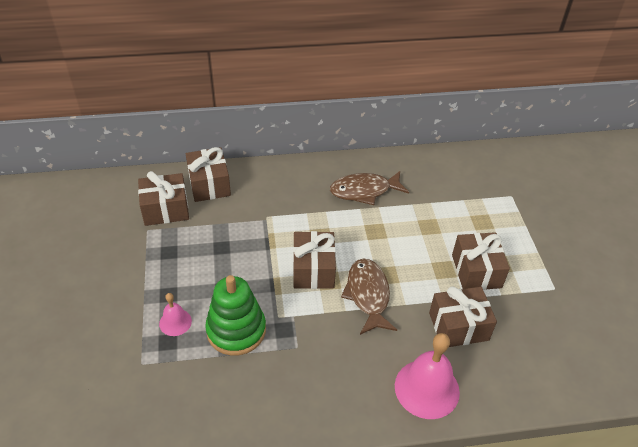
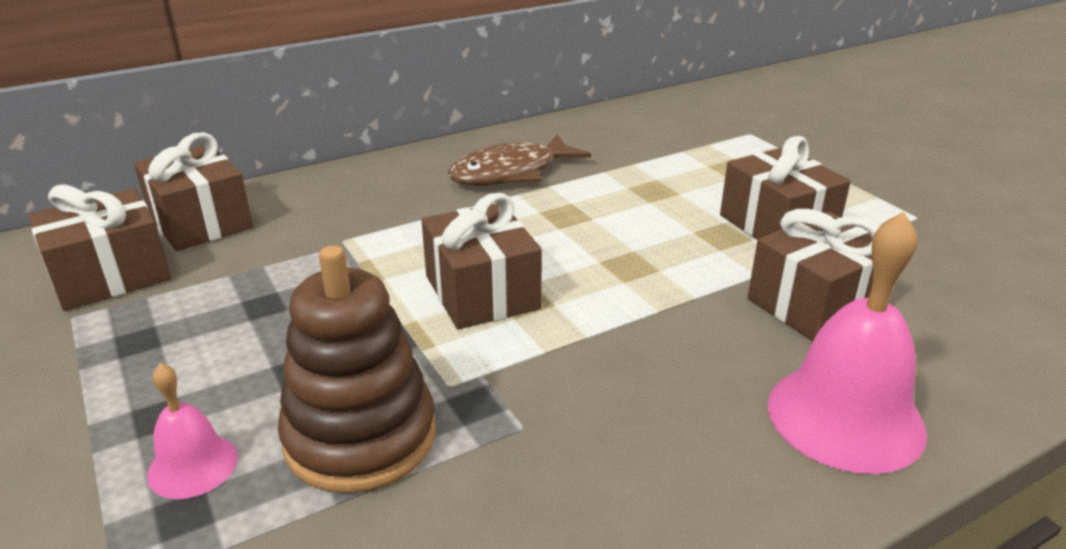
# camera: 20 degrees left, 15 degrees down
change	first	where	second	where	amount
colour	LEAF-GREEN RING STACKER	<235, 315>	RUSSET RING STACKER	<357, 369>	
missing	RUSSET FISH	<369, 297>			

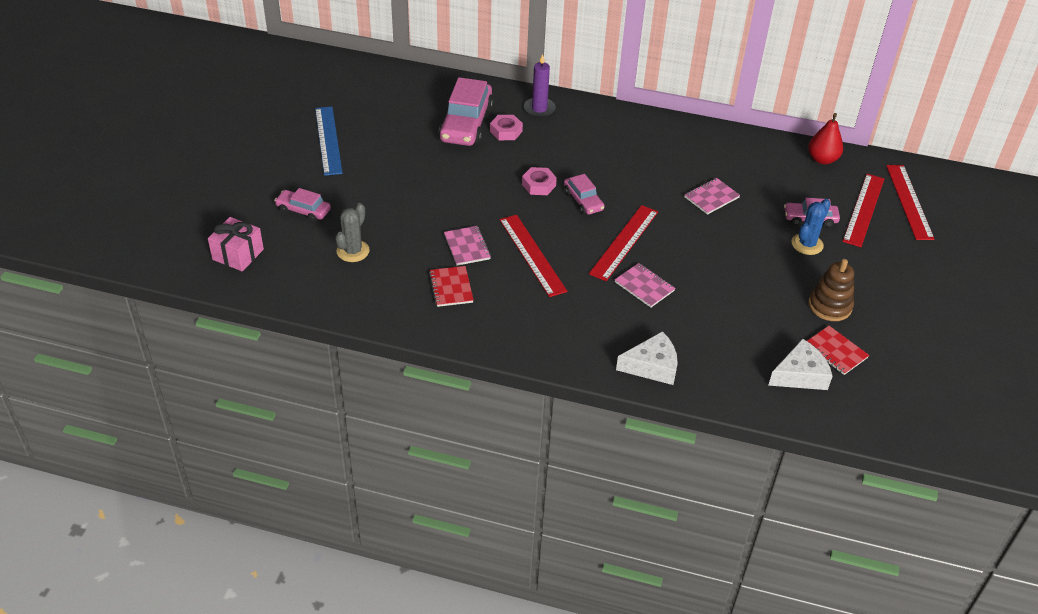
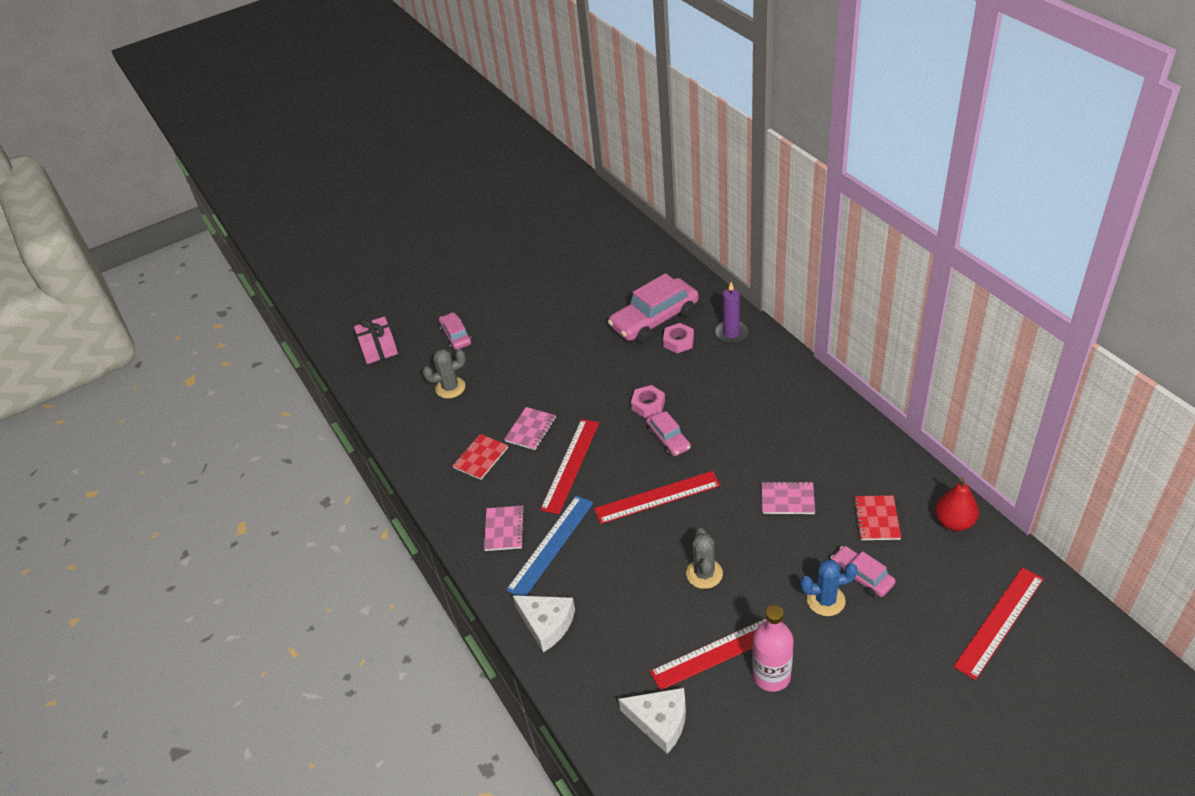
# camera: 50 degrees right, 0 degrees up
change	first	where	second	where	amount
relocated	COBALT MEASURING STICK	<329, 141>		<550, 545>	
spun	ROSY CAR	<584, 194>		<668, 433>	45 degrees counterclockwise
relocated	ROSY NOTEBOOK	<645, 285>		<504, 528>	
relocated	SCARLET NOTEBOOK	<838, 350>		<877, 517>	
exchanged	RUSSET RING STACKER	<831, 290>	ROSY DRINK BOTTLE	<772, 648>	
relocated	SCARLET MEASURING STICK	<863, 210>		<716, 655>	
appeared			GREY PRICKLY PLANT	<704, 558>	

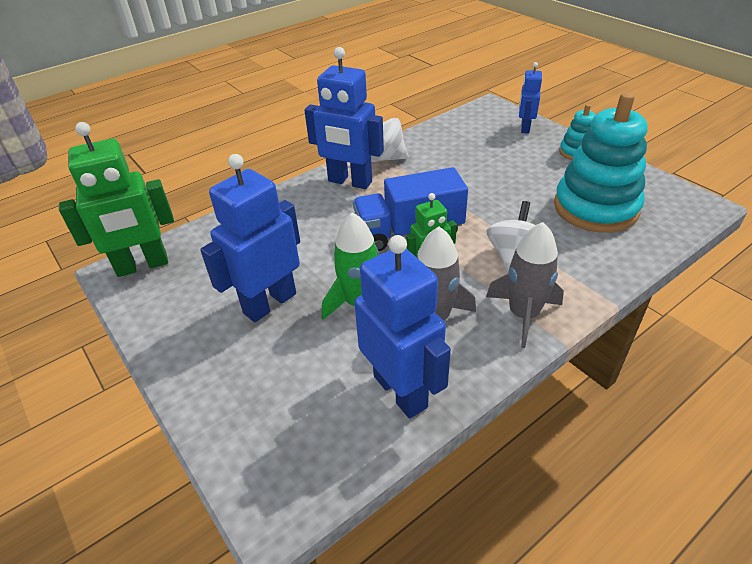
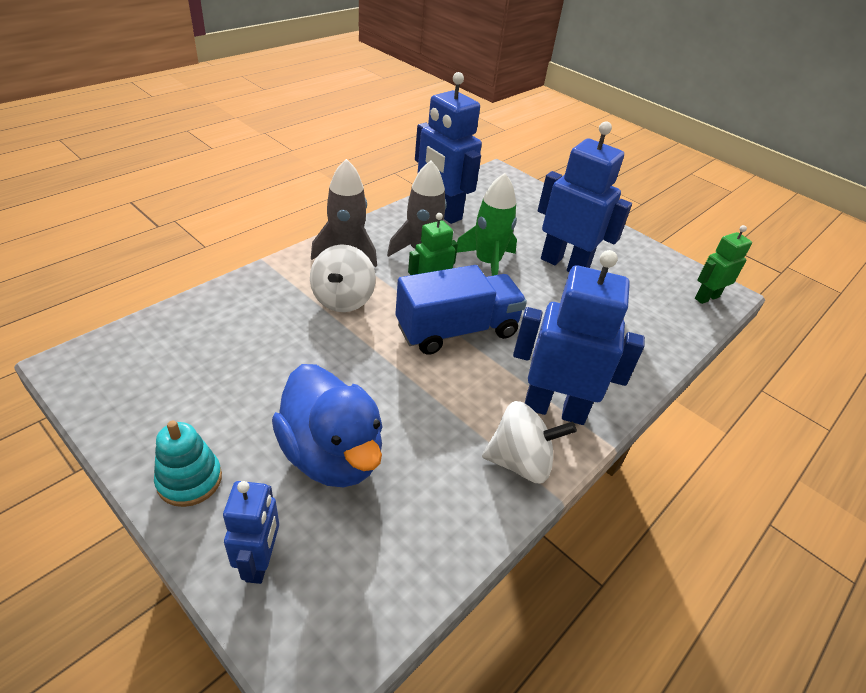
# camera: 165 degrees right, 0 degrees up
change	first	where	second	where	amount
size	LEAF-GREEN TOY ROBOT	<116, 199>		<723, 264>	x0.56
spun	COBALT TOY ROBOT	<250, 238>		<585, 196>	90 degrees counterclockwise
missing	TURQUOISE RING STACKER	<601, 163>			
appeared			COBALT RUBBER DUCK	<327, 425>	

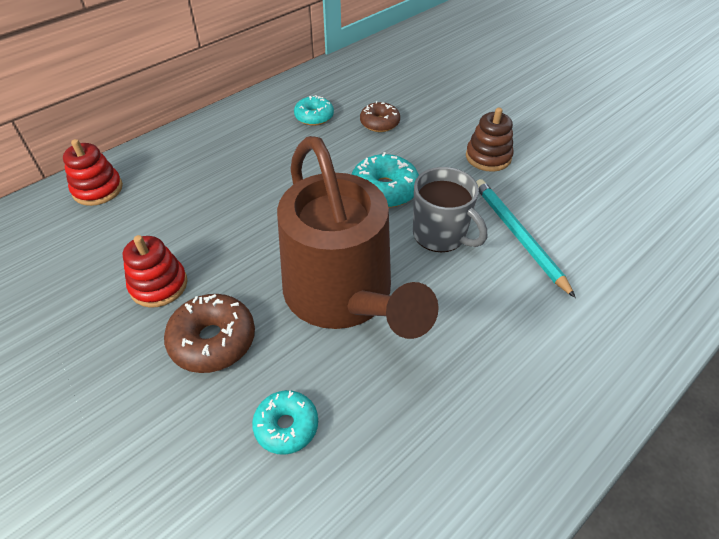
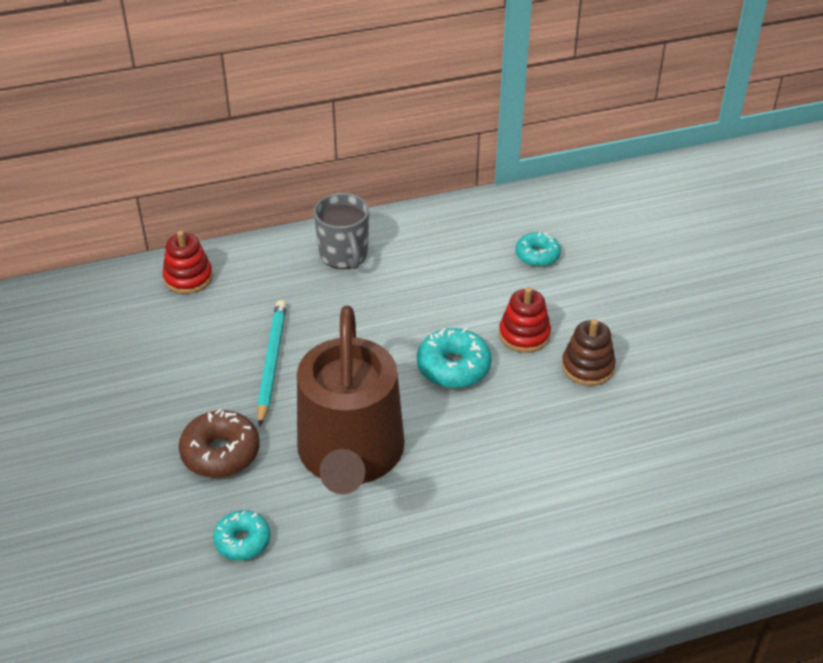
# camera: 25 degrees right, 5 degrees down
change	first	where	second	where	amount
relocated	SCARLET RING STACKER	<155, 271>		<525, 320>	
relocated	TURQUOISE GLAZED DONUT	<314, 110>		<538, 249>	
missing	RUSSET GLAZED DONUT	<380, 116>			
relocated	GREY COFFEE MUG	<450, 209>		<341, 231>	
relocated	TURQUOISE LEAD PENCIL	<526, 238>		<272, 363>	

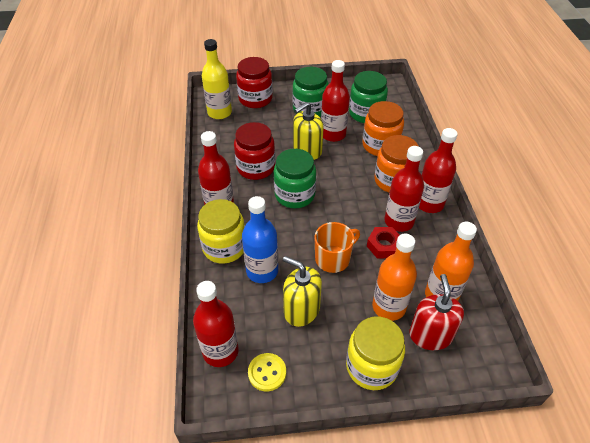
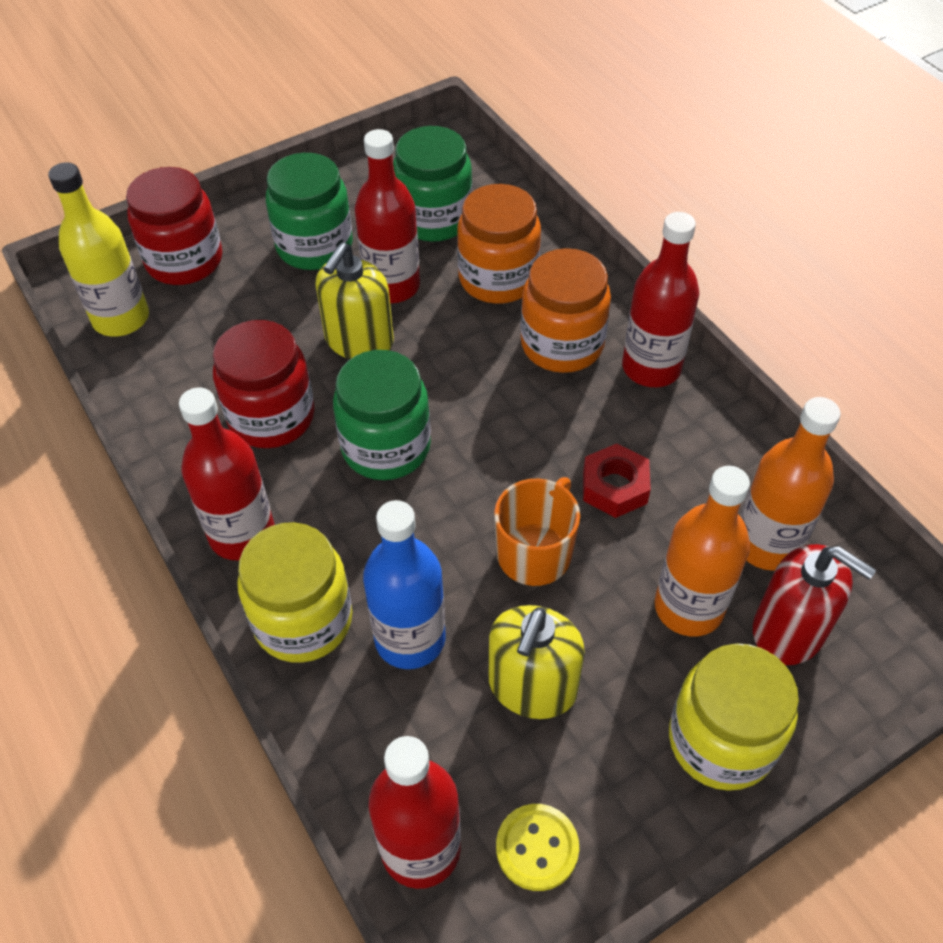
# camera: 25 degrees left, 5 degrees up
change	first	where	second	where	amount
spun	YELLOW PUMP BOTTLE	<302, 291>		<537, 662>	75 degrees counterclockwise
missing	SCARLET DRINK BOTTLE	<404, 189>			
spun	SCARLET PUMP BOTTLE	<436, 312>		<814, 604>	150 degrees clockwise

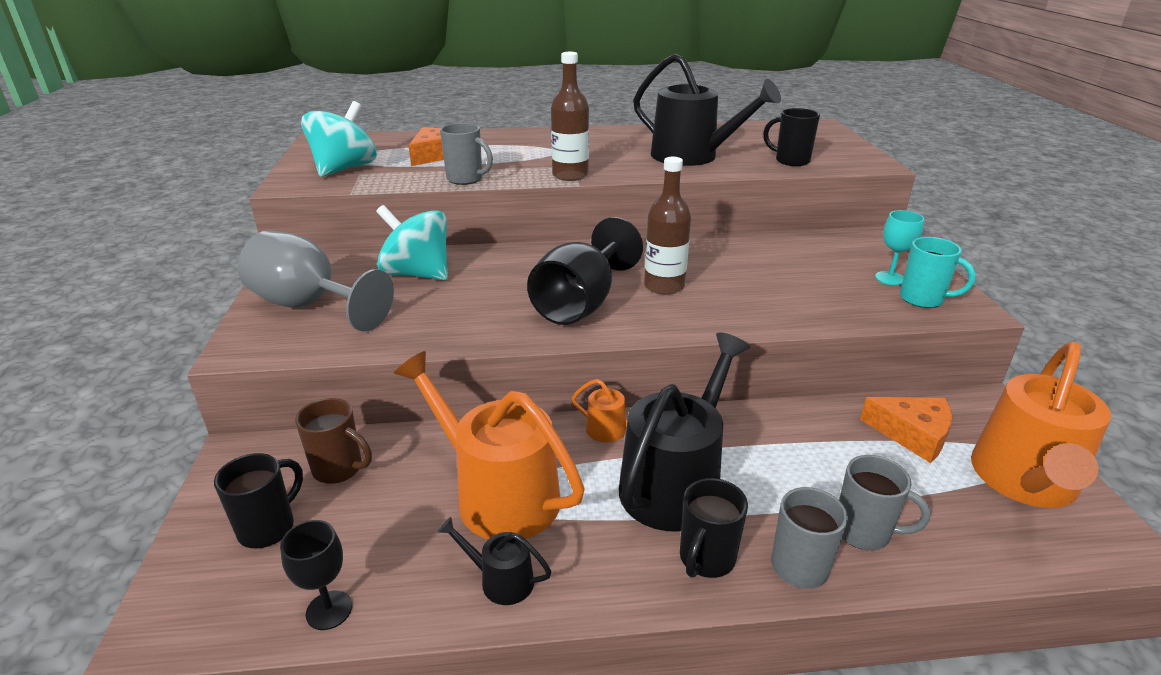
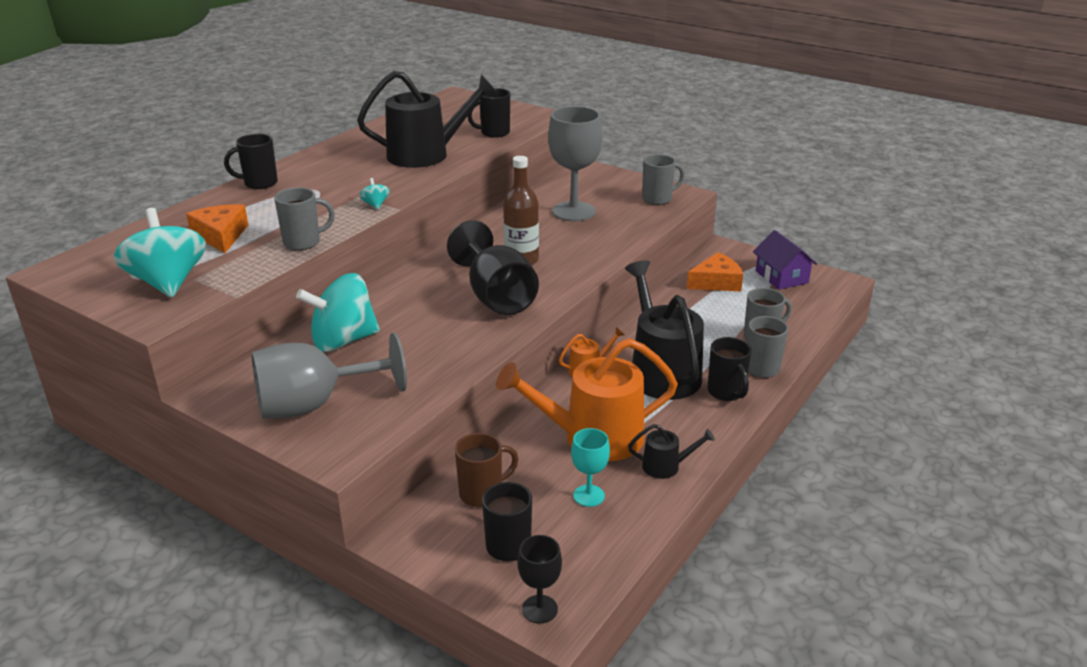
# camera: 50 degrees left, 0 degrees up
change	first	where	second	where	amount
relocated	EBONY GOBLET	<316, 575>		<539, 579>	
spun	EBONY WATERING POT	<494, 561>		<671, 451>	150 degrees counterclockwise
exchanged	RUSSET DRINK BOTTLE	<570, 116>	TURQUOISE SPINNING TOP	<374, 193>	
relocated	TURQUOISE GOBLET	<899, 247>		<590, 467>	
colour	TURQUOISE COFFEE MUG	<938, 272>	GREY COFFEE MUG	<663, 179>	
exchanged	BRIGHT ORANGE WATERING POT	<1041, 425>	PURPLE COTTAGE	<785, 260>	
appeared			EBONY COFFEE MUG	<251, 161>	
appeared			GREY GOBLET	<575, 163>	

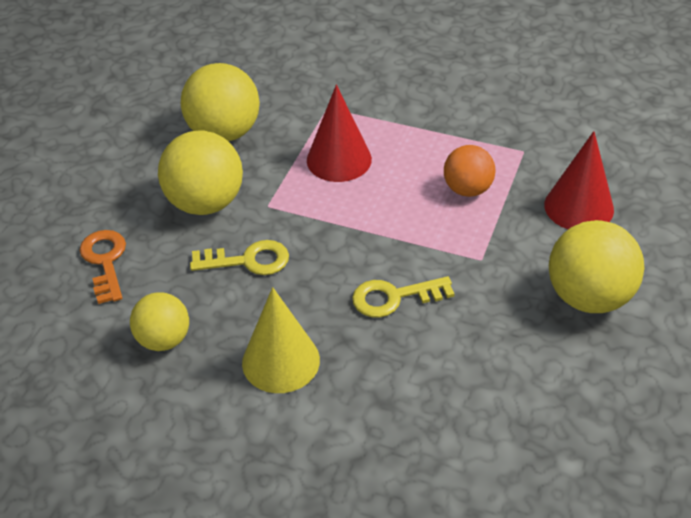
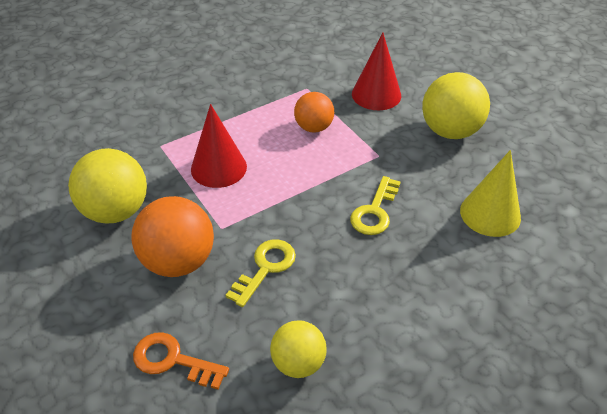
# camera: 55 degrees left, 0 degrees up
change	first	where	second	where	amount
colour	YELLOW SPHERE	<200, 172>	BRIGHT ORANGE SPHERE	<173, 236>	
relocated	YELLOW CONE	<281, 340>		<490, 193>	

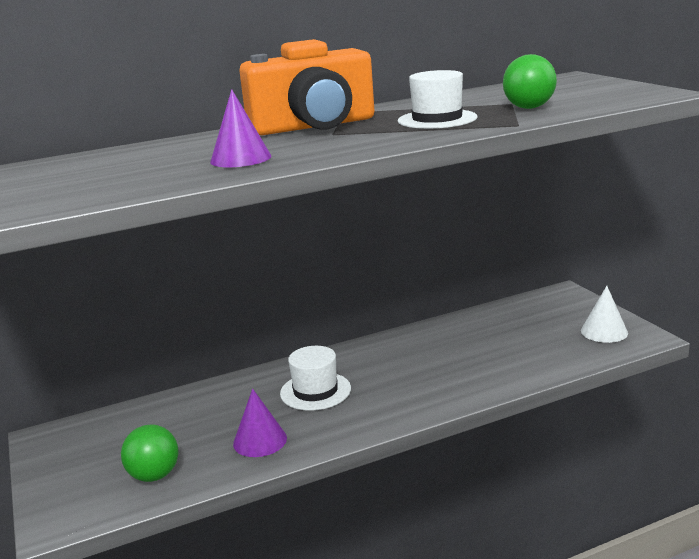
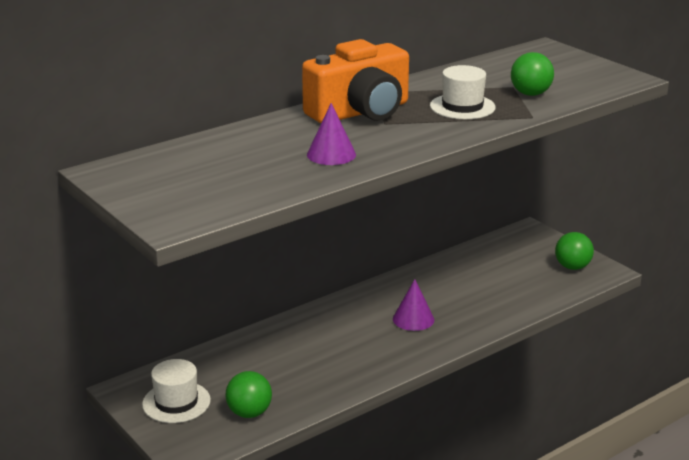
# camera: 15 degrees left, 5 degrees up
change	first	where	second	where	amount
relocated	PURPLE CONE	<260, 423>		<413, 305>	
relocated	WHITE HAT	<315, 378>		<176, 391>	
exchanged	WHITE CONE	<604, 314>	LEAF-GREEN SPHERE	<574, 251>	

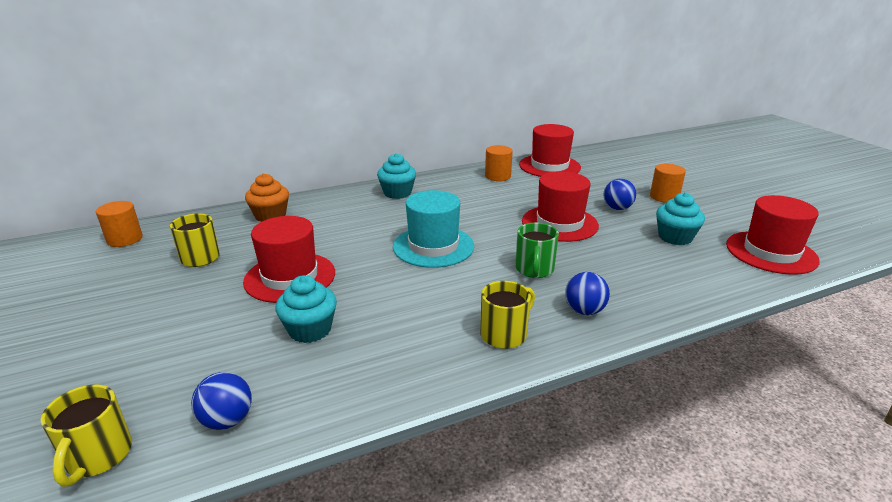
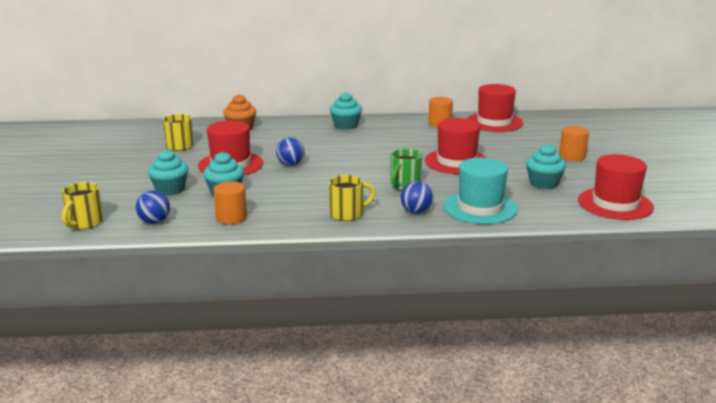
# camera: 20 degrees right, 5 degrees down
change	first	where	second	where	amount
relocated	BRIGHT ORANGE CYLINDER SHAPE	<119, 224>		<230, 202>	
relocated	TURQUOISE HAT	<433, 229>		<481, 191>	
relocated	COBALT SPHERE	<619, 194>		<290, 151>	
appeared			TURQUOISE FAIRY CAKE	<168, 172>	

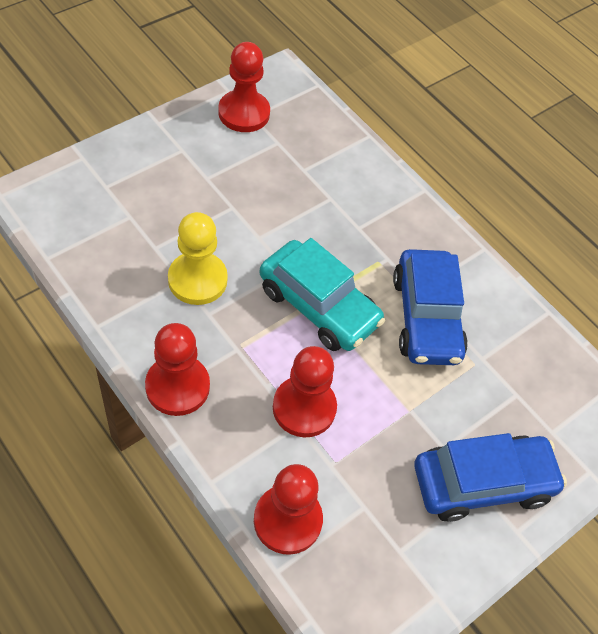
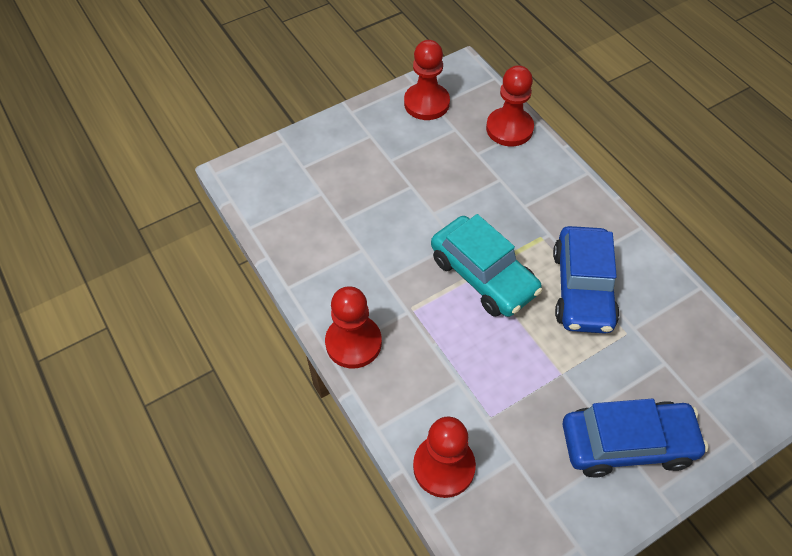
# camera: 15 degrees right, 0 degrees up
change	first	where	second	where	amount
missing	YELLOW PAWN	<198, 258>			
relocated	SCARLET PAWN	<305, 391>		<510, 105>	

